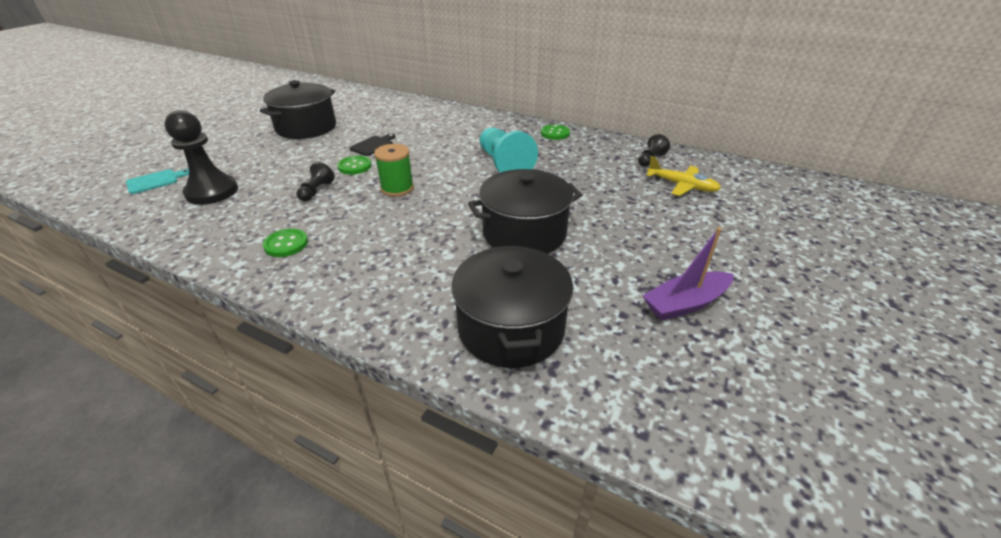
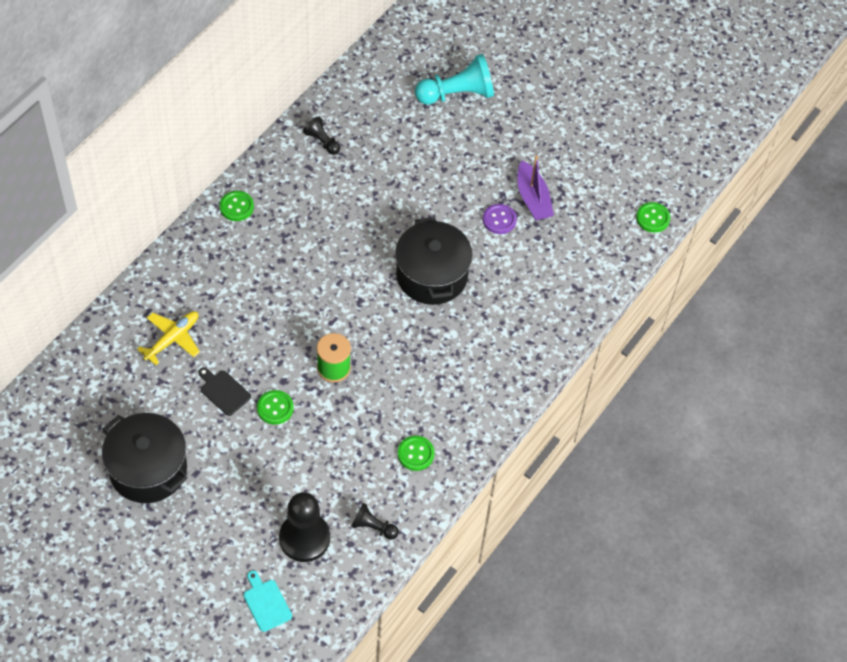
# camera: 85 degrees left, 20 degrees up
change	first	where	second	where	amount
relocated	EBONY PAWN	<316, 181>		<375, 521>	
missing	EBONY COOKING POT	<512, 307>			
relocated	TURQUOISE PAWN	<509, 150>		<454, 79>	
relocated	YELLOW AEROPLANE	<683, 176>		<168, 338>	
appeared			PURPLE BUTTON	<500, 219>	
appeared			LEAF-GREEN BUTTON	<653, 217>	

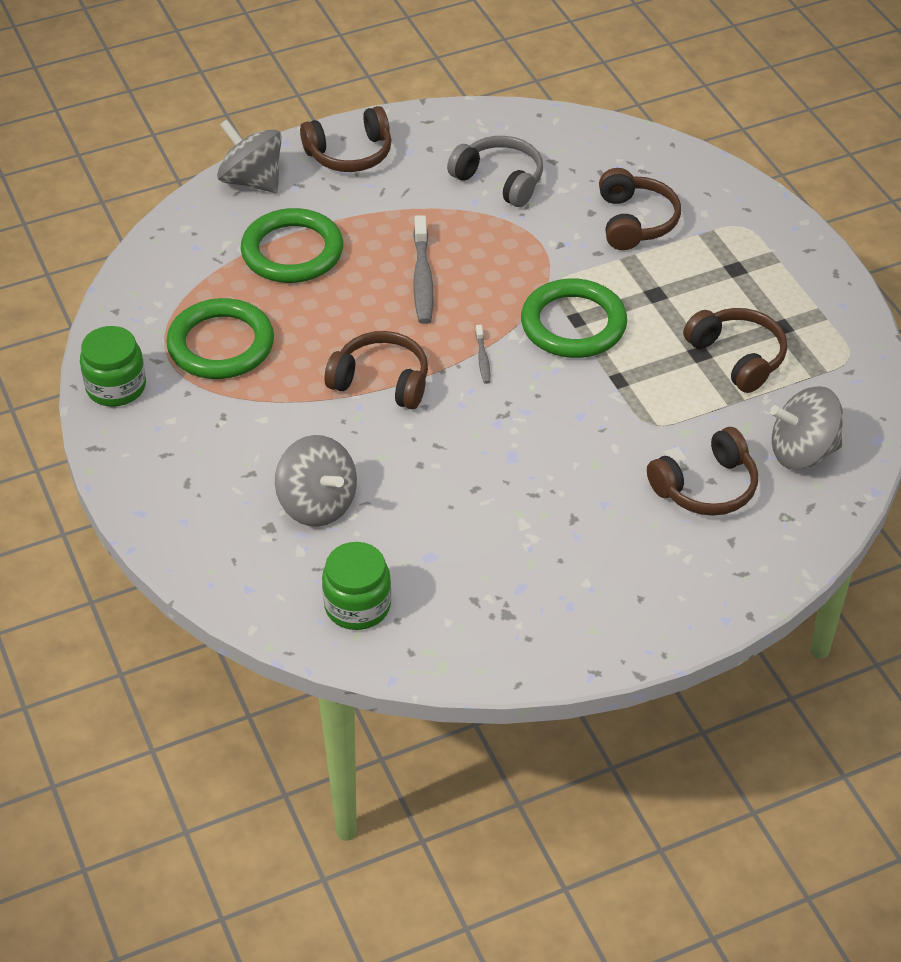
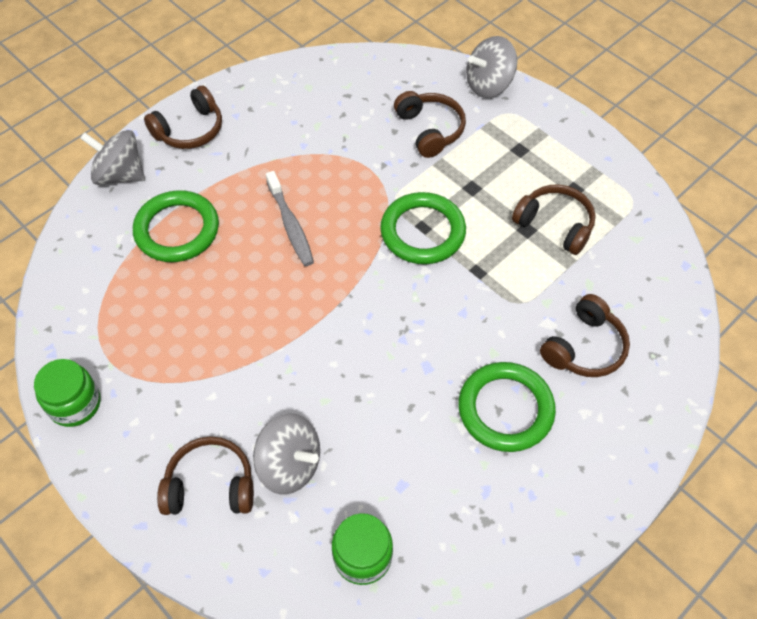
# camera: 20 degrees left, 10 degrees up
change	first	where	second	where	amount
relocated	LEAF-GREEN TORUS	<220, 338>		<507, 407>	
relocated	RUSSET HEADSET	<376, 370>		<205, 475>	
missing	GREY HEADSET	<495, 171>			
missing	GREY DENTAL BRUSH	<483, 354>			
relocated	GREY SPINNING TOP	<806, 428>		<491, 67>	

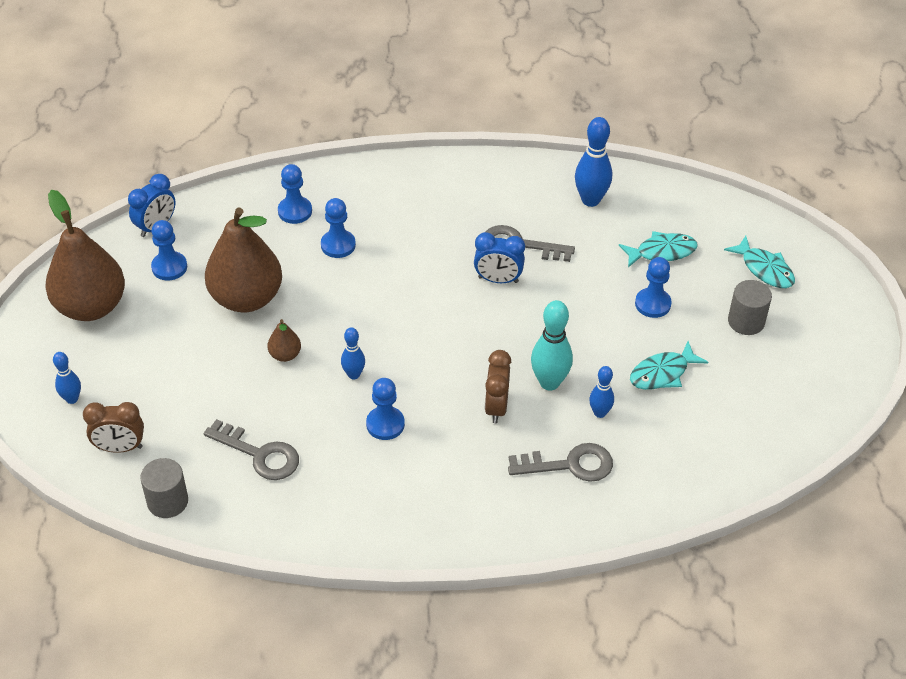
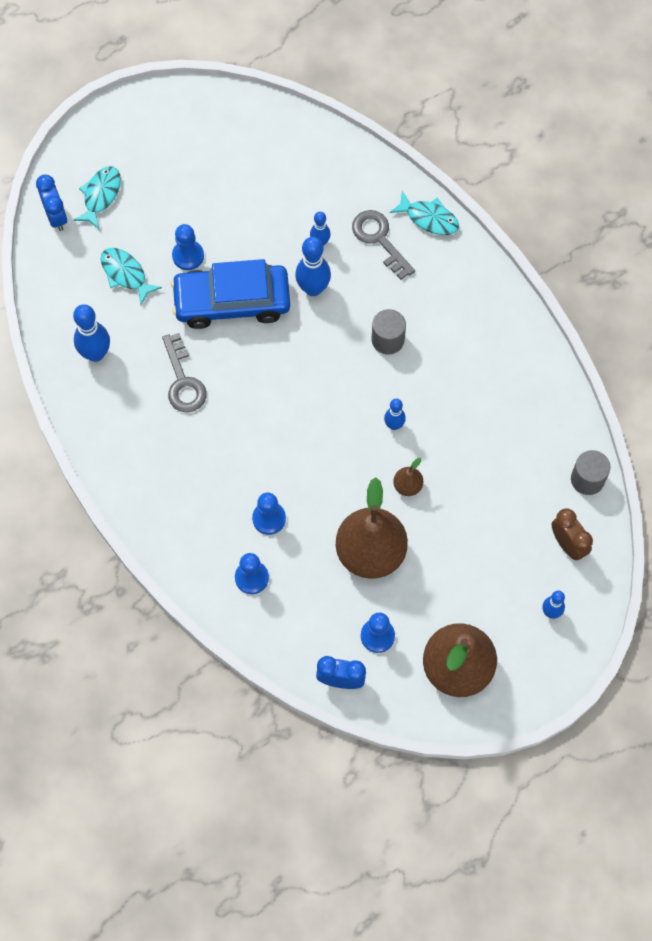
# camera: 120 degrees left, 20 degrees up
change	first	where	second	where	amount
missing	GREY KEY	<251, 449>			
missing	COBALT PAWN	<385, 409>			
relocated	COBALT CLOCK	<499, 257>		<52, 203>	
missing	RUSSET CLOCK	<498, 386>			
colour	TURQUOISE TENPIN	<552, 345>	COBALT TENPIN	<313, 266>	
relocated	TURQUOISE FISH	<669, 365>		<424, 213>	
relocated	GREY CYLINDER SHAPE	<750, 307>		<389, 332>	
appeared			COBALT CAR	<230, 294>	

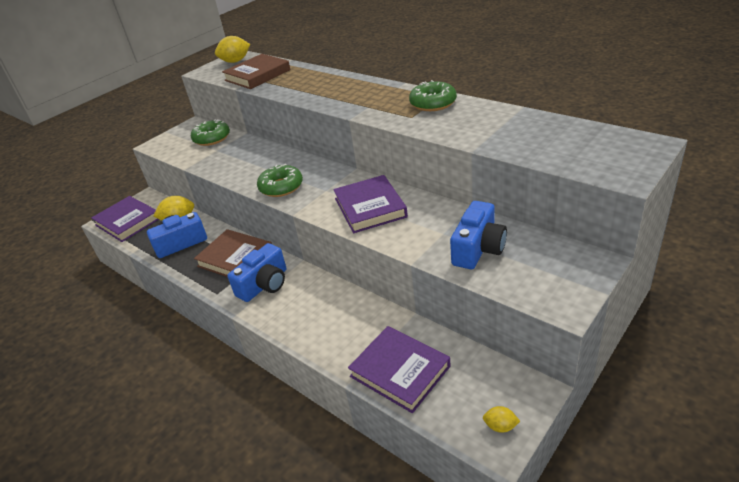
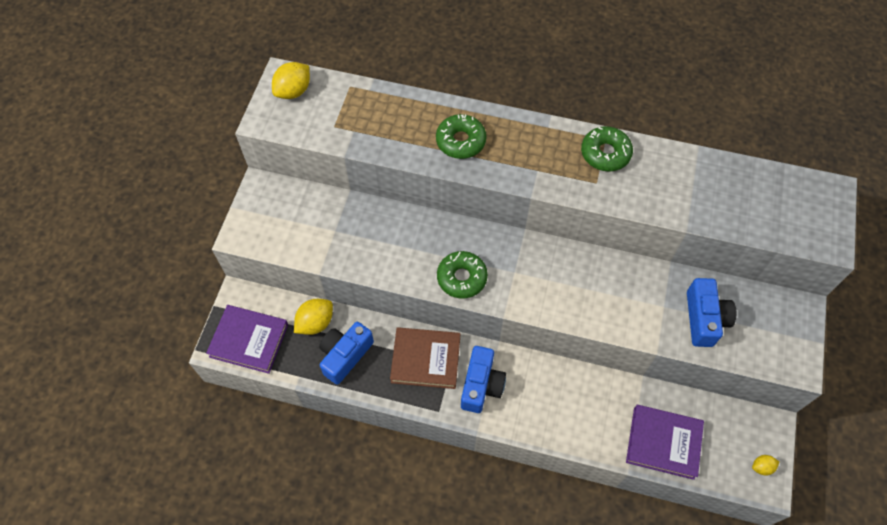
# camera: 30 degrees left, 25 degrees up
change	first	where	second	where	amount
relocated	LEAF-GREEN GLAZED DONUT	<210, 132>		<461, 136>	
missing	RUSSET HARDCOVER	<256, 71>			
missing	PURPLE HARDCOVER	<370, 204>			

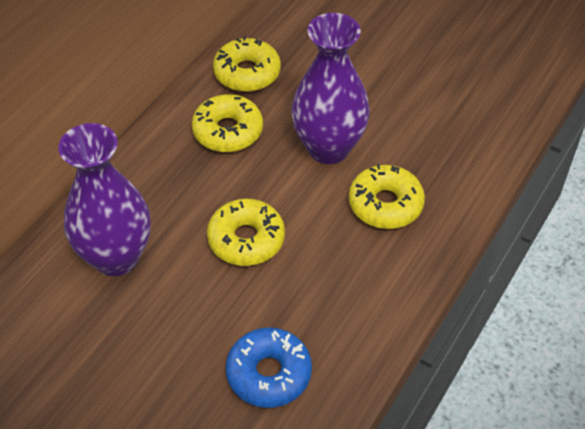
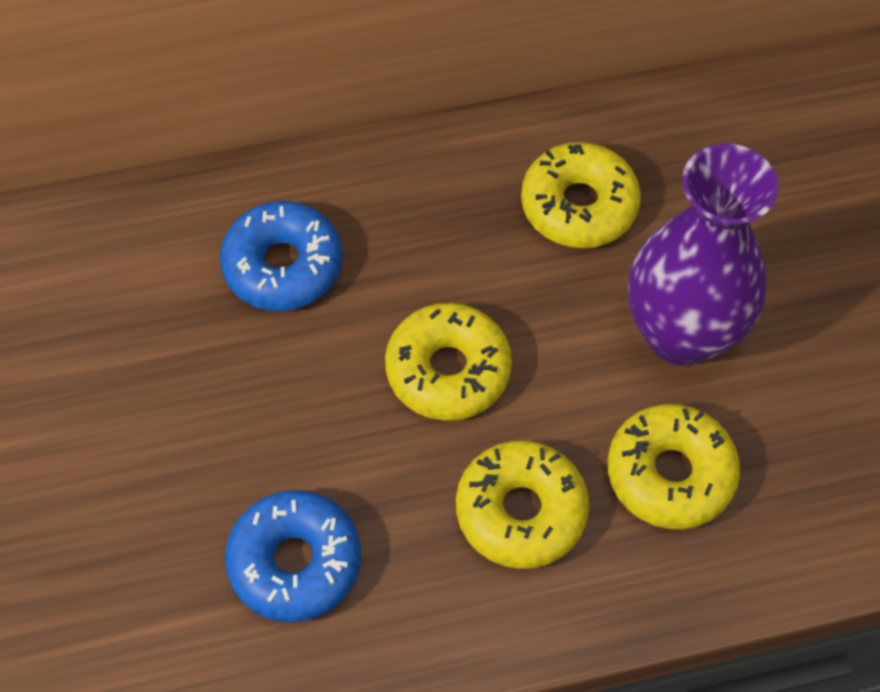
# camera: 45 degrees right, 10 degrees up
change	first	where	second	where	amount
exchanged	PURPLE VASE	<104, 199>	COBALT GLAZED DONUT	<281, 256>	
relocated	YELLOW GLAZED DONUT	<247, 64>		<522, 505>	

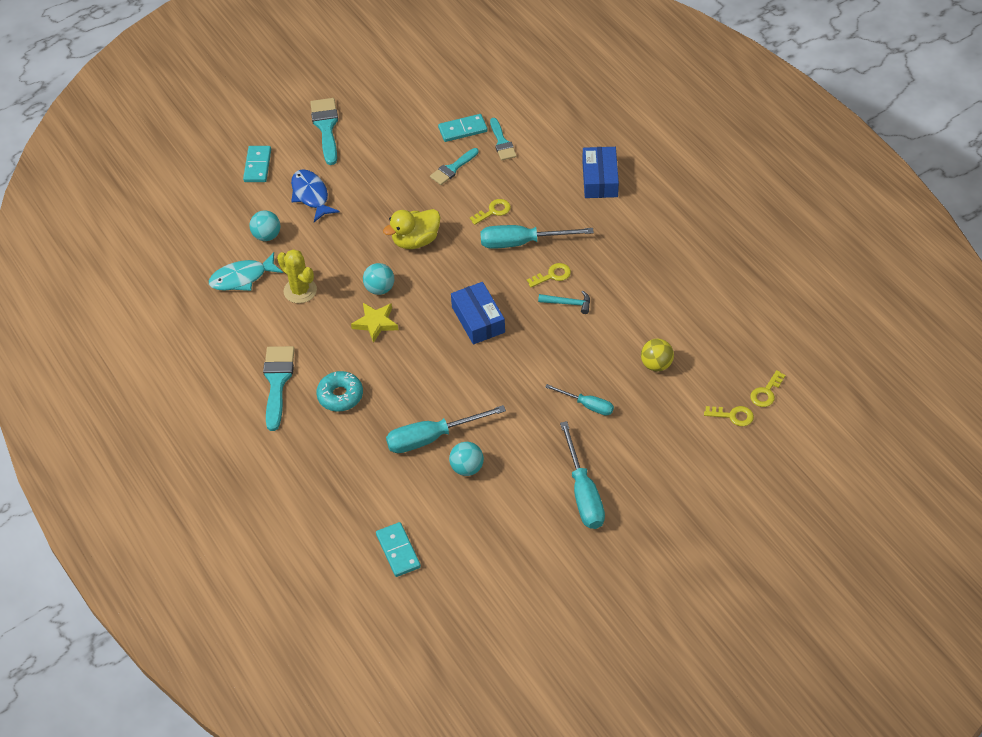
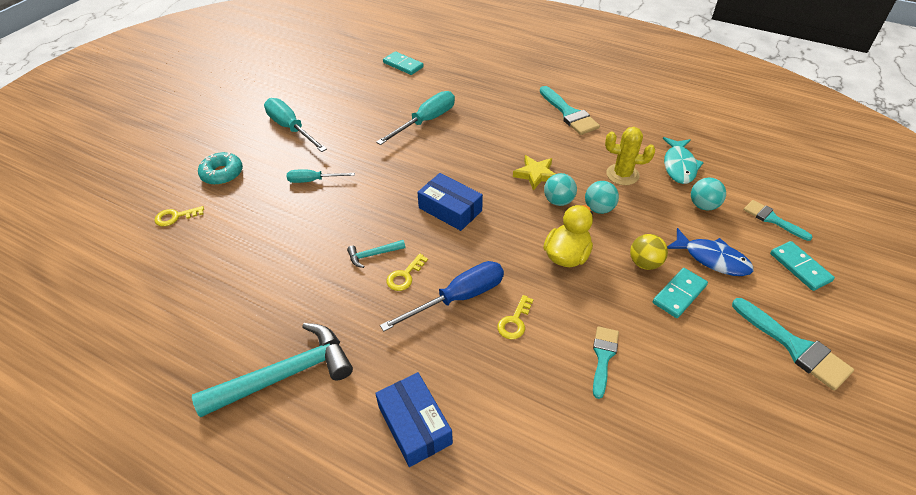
# camera: 150 degrees right, 5 degrees down
change	first	where	second	where	amount
spun	TURQUOISE FISH	<246, 271>		<683, 160>	150 degrees clockwise
relocated	TURQUOISE GLAZED DONUT	<339, 391>		<220, 168>	
relocated	TURQUOISE DOMINO TILE	<463, 128>		<680, 293>	
relocated	TURQUOISE SPHERE	<466, 459>		<602, 197>	
colour	TURQUOISE HAND SCREWDRIVER	<537, 237>	COBALT HAND SCREWDRIVER	<442, 296>	
relocated	TURQUOISE PAINTBRUSH	<503, 139>		<778, 220>	
relocated	YELLOW SPHERE	<657, 355>		<649, 252>	
missing	YELLOW KEY	<768, 388>			
appeared			TURQUOISE CLAW HAMMER	<272, 370>	

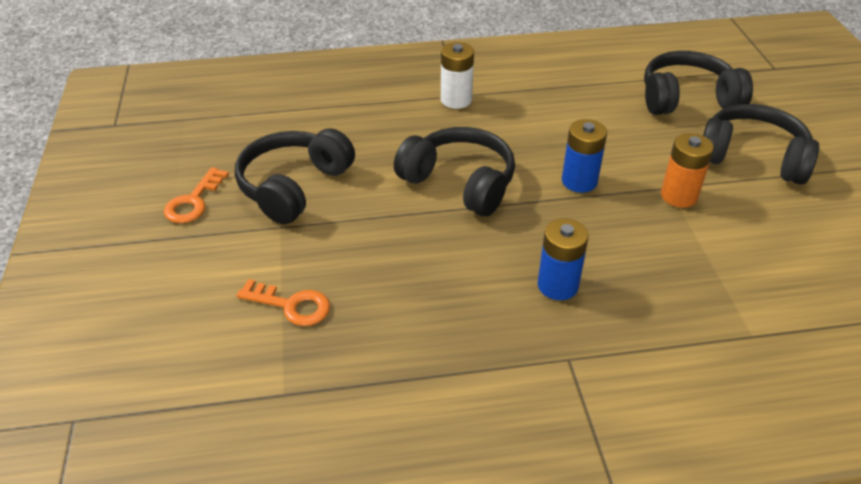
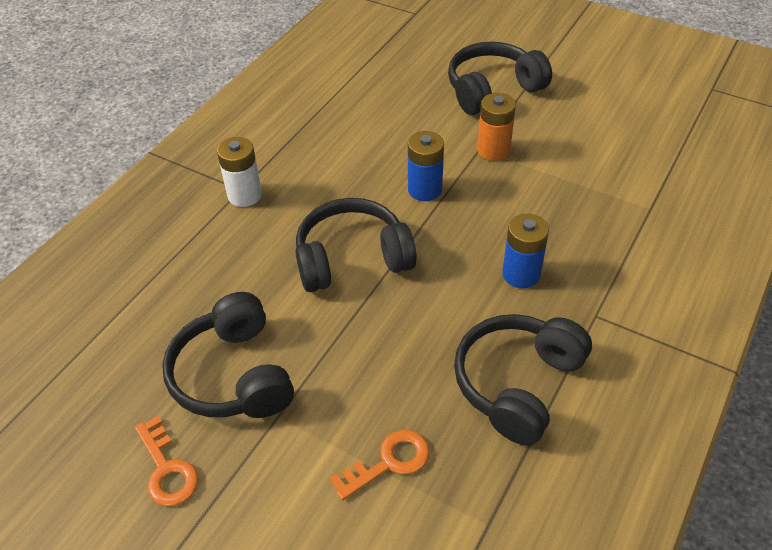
# camera: 50 degrees left, 5 degrees up
change	first	where	second	where	amount
relocated	EBONY HEADSET	<698, 83>		<523, 379>	

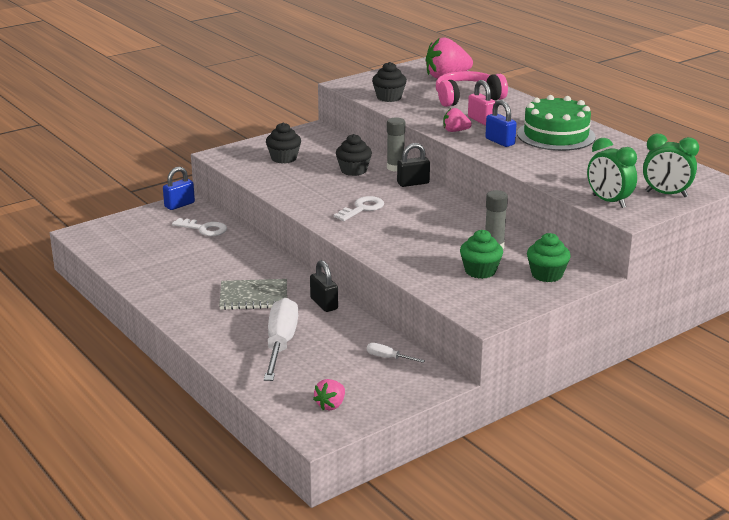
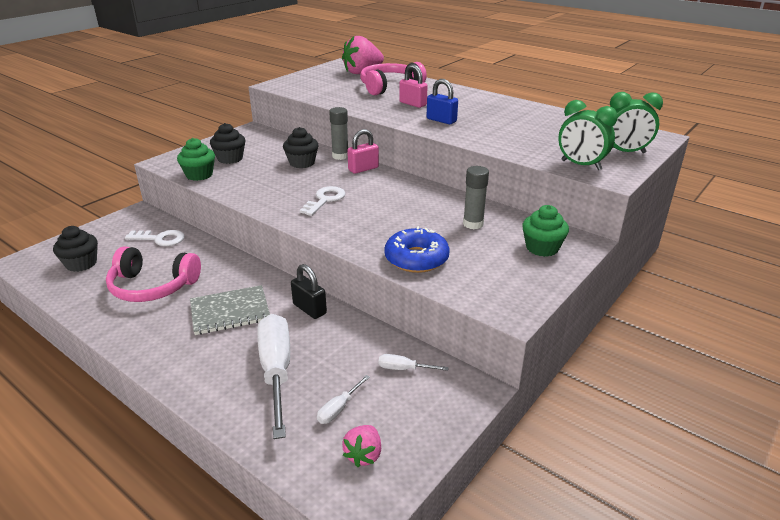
# camera: 15 degrees left, 5 degrees up
change	first	where	second	where	amount
missing	COBALT SMALL LOCK	<179, 188>			
relocated	EBONY FAIRY CAKE	<389, 82>		<75, 249>	
colour	EBONY SMALL LOCK	<413, 165>	ROSY SMALL LOCK	<363, 151>	
missing	ROSY TOY STRAWBERRY	<457, 120>			
relocated	LEAF-GREEN FAIRY CAKE	<481, 254>		<196, 159>	
missing	LEAF-GREEN CAKE	<556, 123>			
appeared			ROSY HEADSET	<153, 274>	
appeared			WHITE HAND SCREWDRIVER	<343, 399>	
appeared			COBALT GLAZED DONUT	<417, 249>	

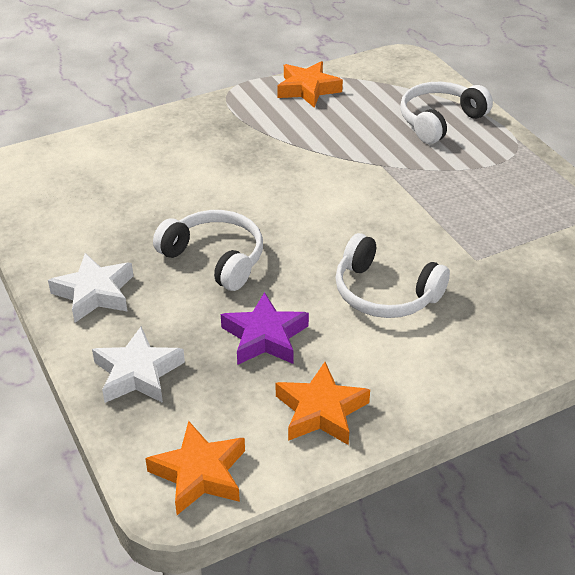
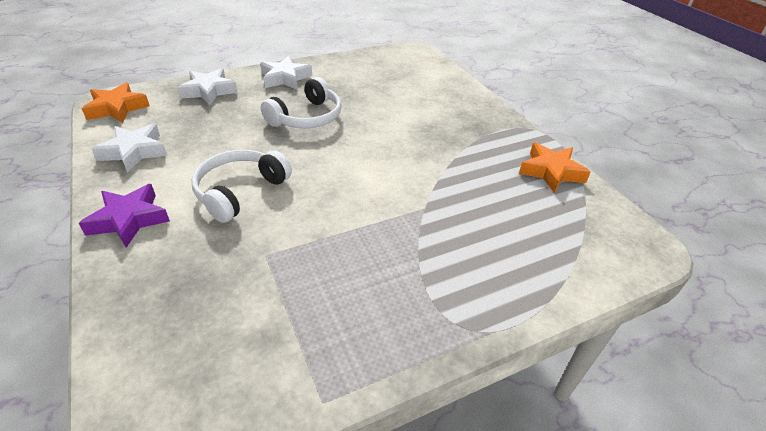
# camera: 90 degrees right, 0 degrees up
change	first	where	second	where	amount
relocated	PURPLE FIVE-POINTED STAR	<265, 328>		<124, 216>	
colour	BRIGHT ORANGE FIVE-POINTED STAR	<323, 403>	WHITE FIVE-POINTED STAR	<129, 148>	
missing	WHITE HEADSET	<446, 113>			

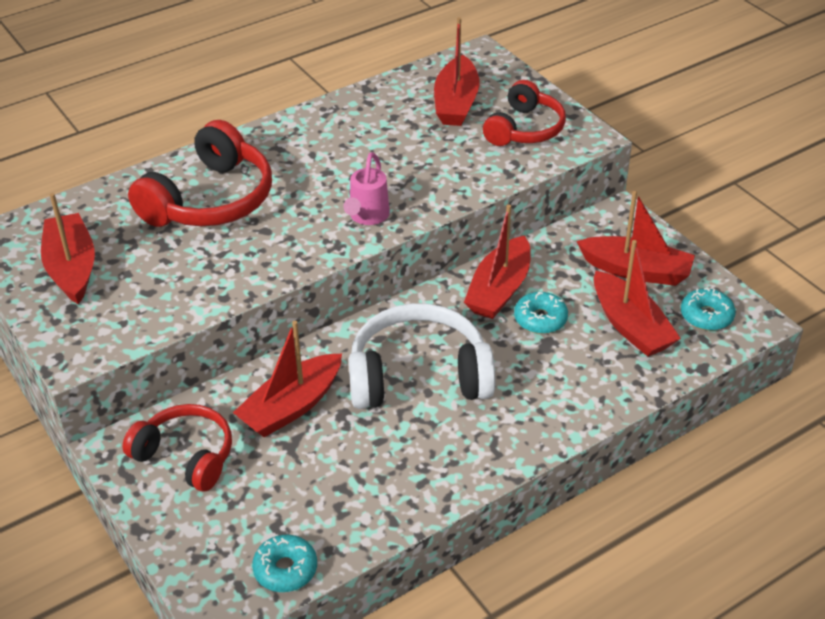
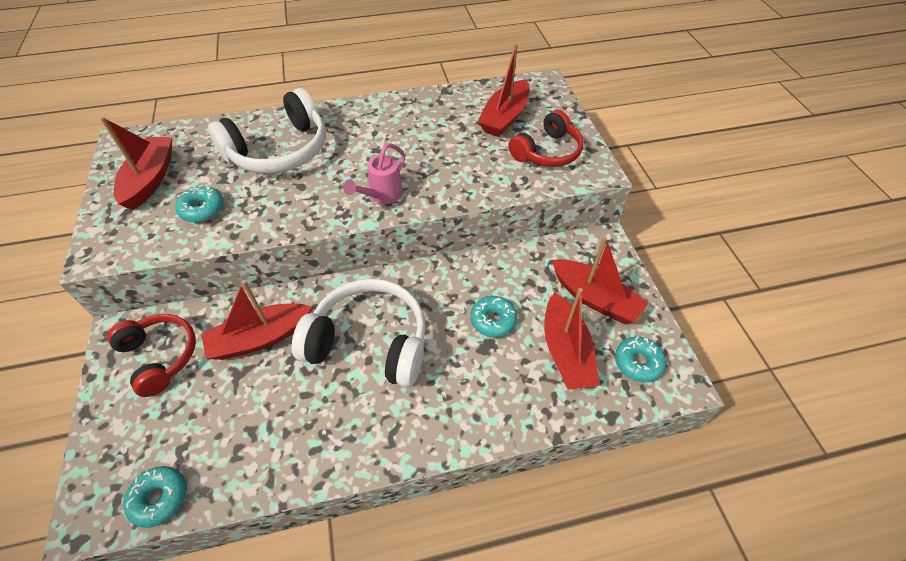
# camera: 20 degrees right, 10 degrees up
change	first	where	second	where	amount
colour	SCARLET HEADSET	<200, 173>	WHITE HEADSET	<267, 130>	
missing	SCARLET TOY BOAT	<497, 261>			
appeared			TURQUOISE GLAZED DONUT	<199, 204>	

